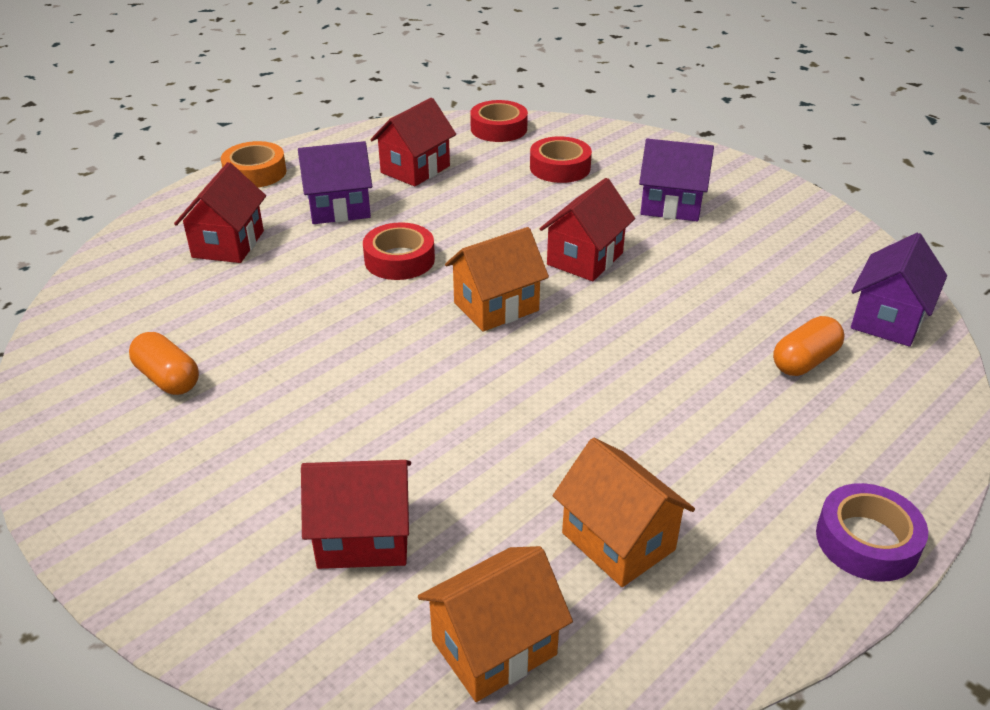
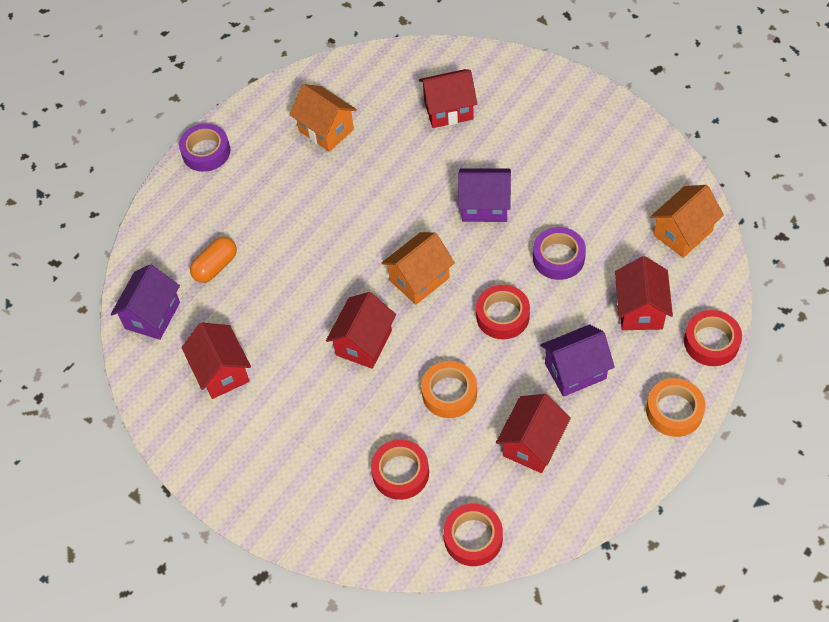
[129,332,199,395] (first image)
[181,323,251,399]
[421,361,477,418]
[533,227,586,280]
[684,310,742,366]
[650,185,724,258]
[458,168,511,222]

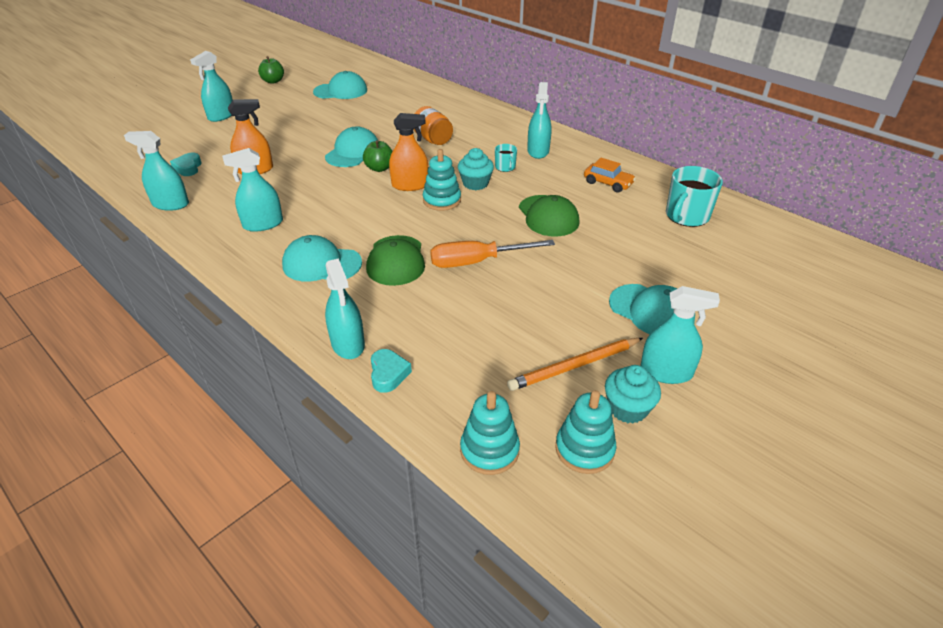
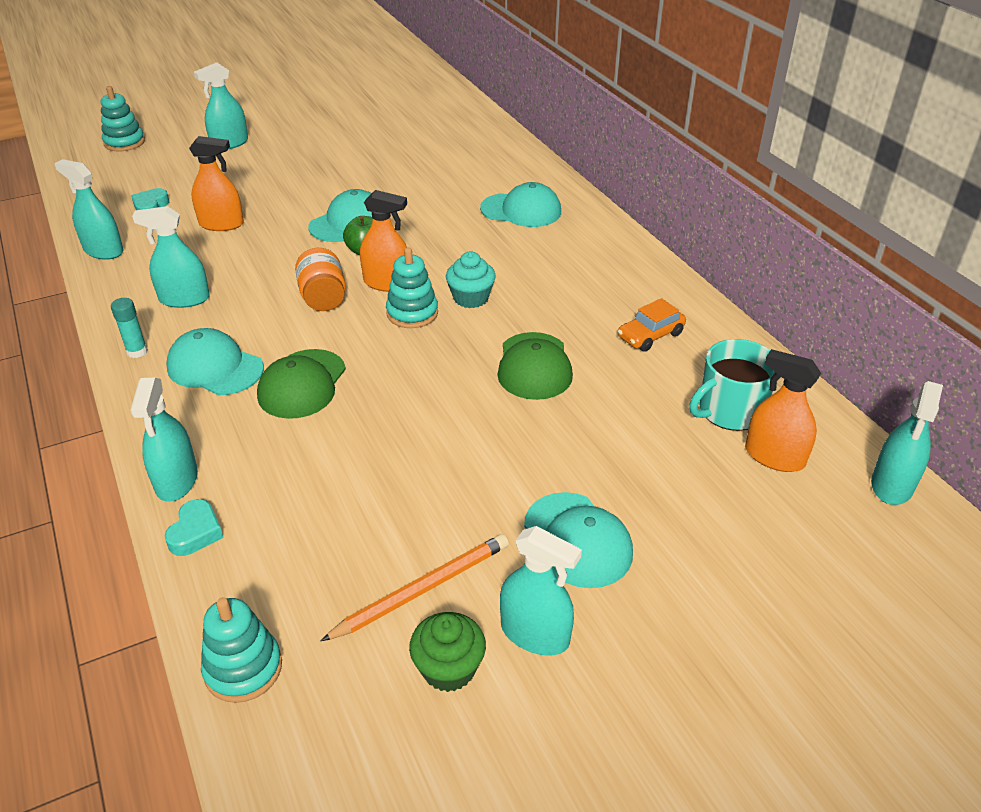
[258,56,284,84] (first image)
[430,240,555,268] (first image)
[495,144,517,172] (first image)
[111,298,148,358]
[745,349,821,472]
[480,182,561,227]
[295,248,346,311]
[871,381,943,505]
[101,86,145,151]
[409,612,486,692]
[321,534,509,641]
[618,298,686,352]

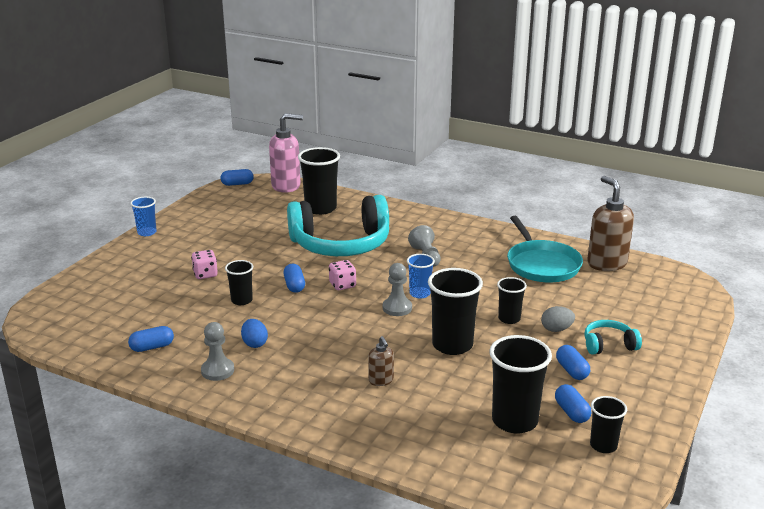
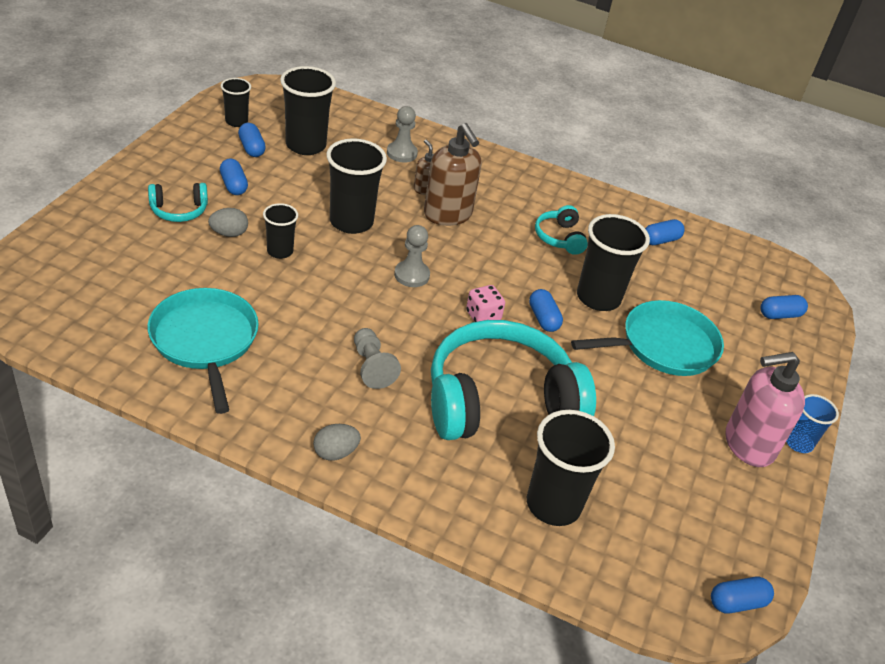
[407,254,435,298] (first image)
[313,424,361,461]
[760,295,808,319]
[387,106,418,162]
[726,352,805,467]
[424,123,481,226]
[571,300,724,376]
[535,205,588,255]
[577,214,650,311]

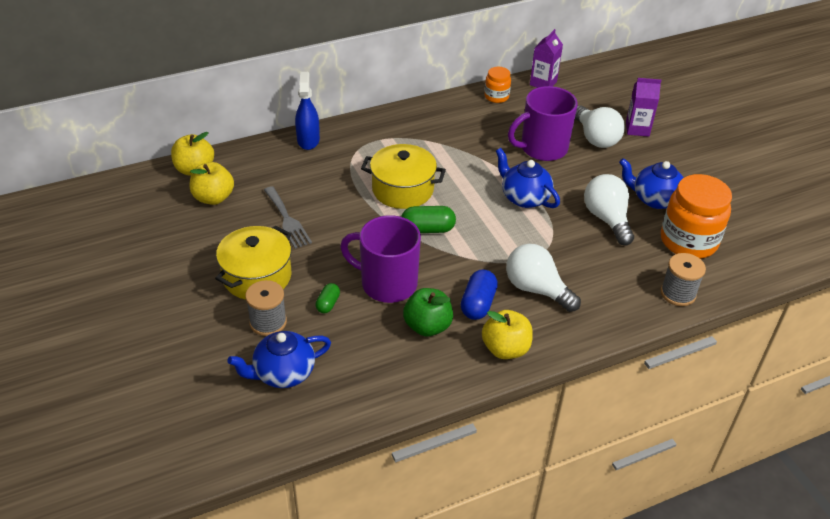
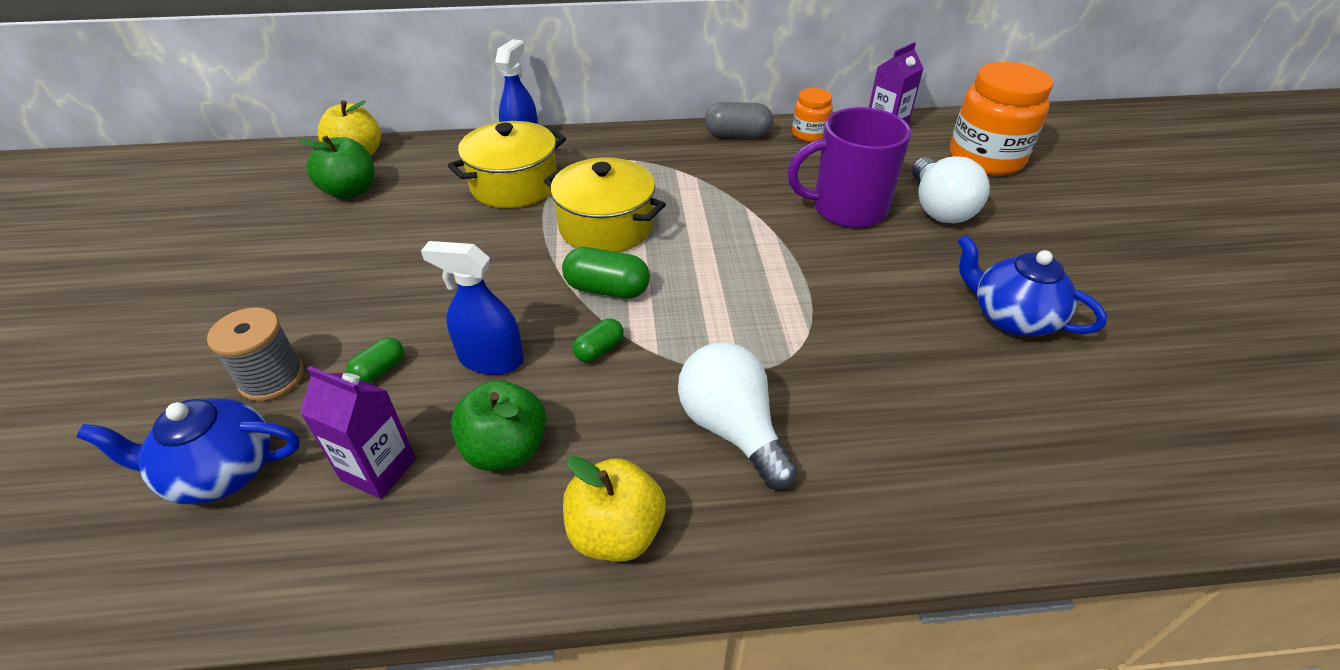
[264,186,312,249] (first image)
[461,269,498,320] (first image)
[496,148,560,208] (first image)
[584,174,634,246] (first image)
[660,253,706,306] (first image)
[573,318,624,362]
[705,102,773,138]
[447,121,566,208]
[300,366,416,499]
[950,62,1053,176]
[421,241,524,375]
[298,135,374,199]

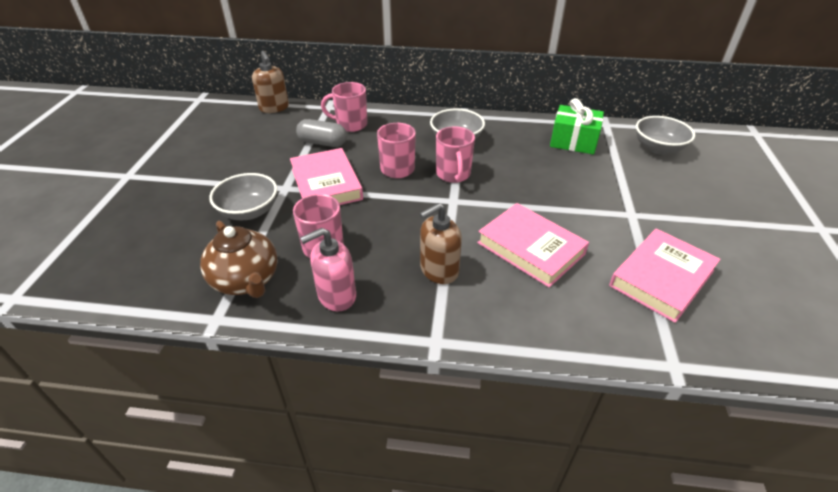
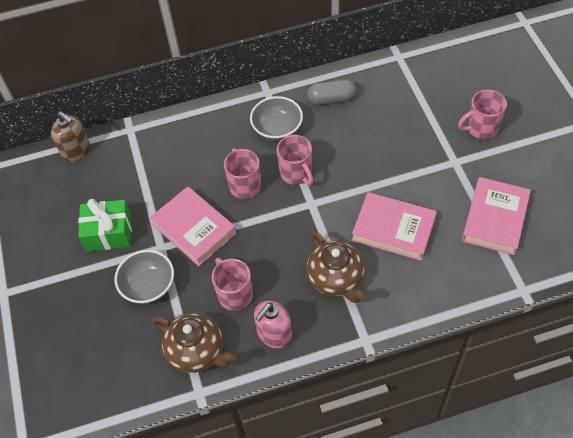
[636,116,695,155] (first image)
[307,79,356,105]
[458,89,507,139]
[78,199,132,252]
[307,230,365,303]

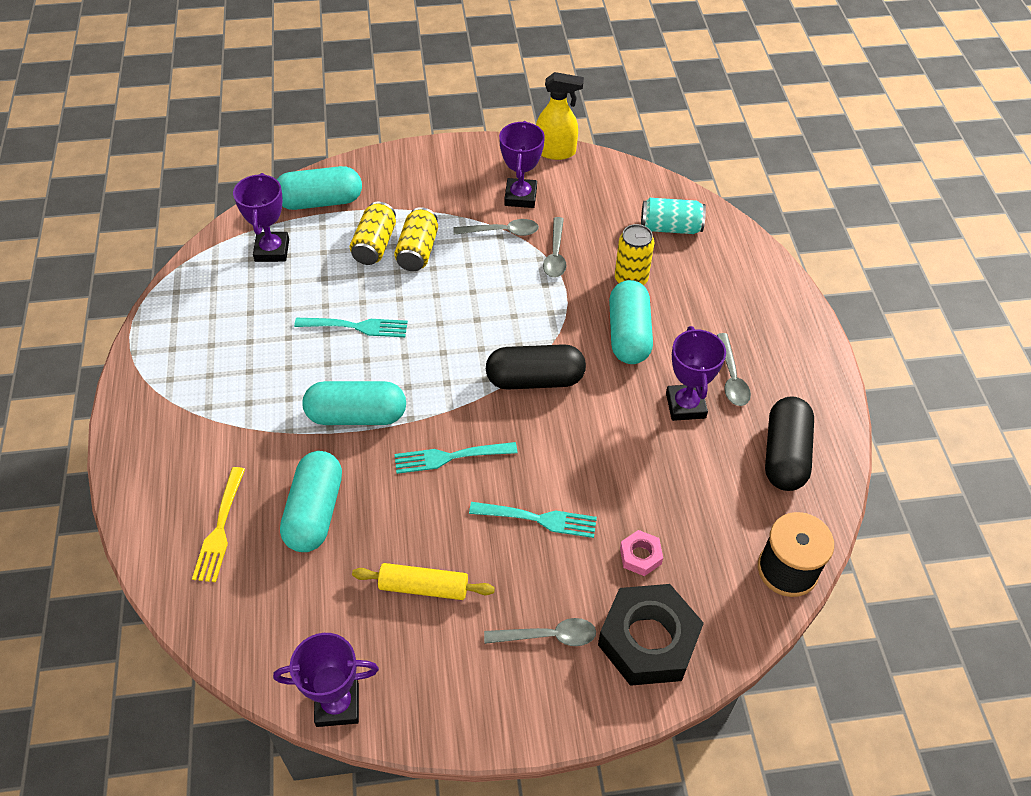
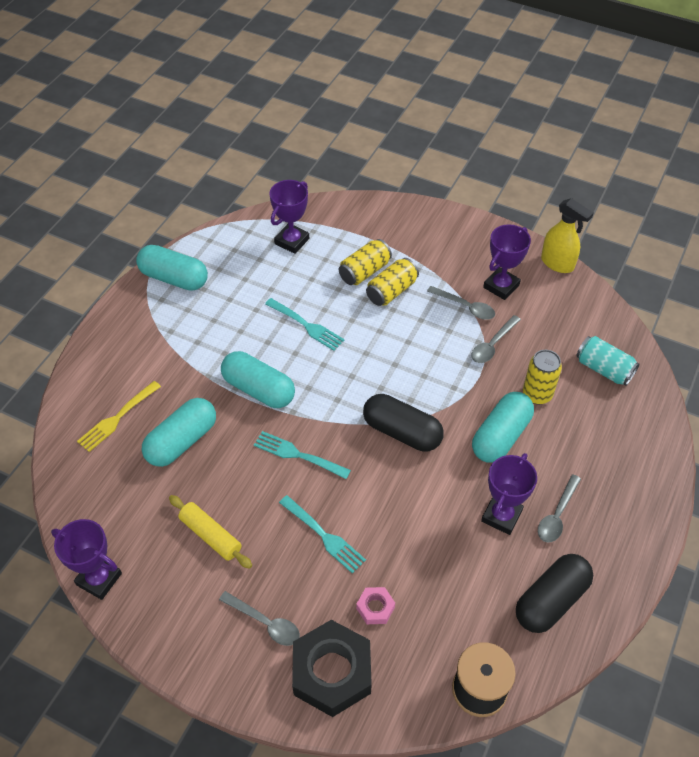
[136,245,208,291]

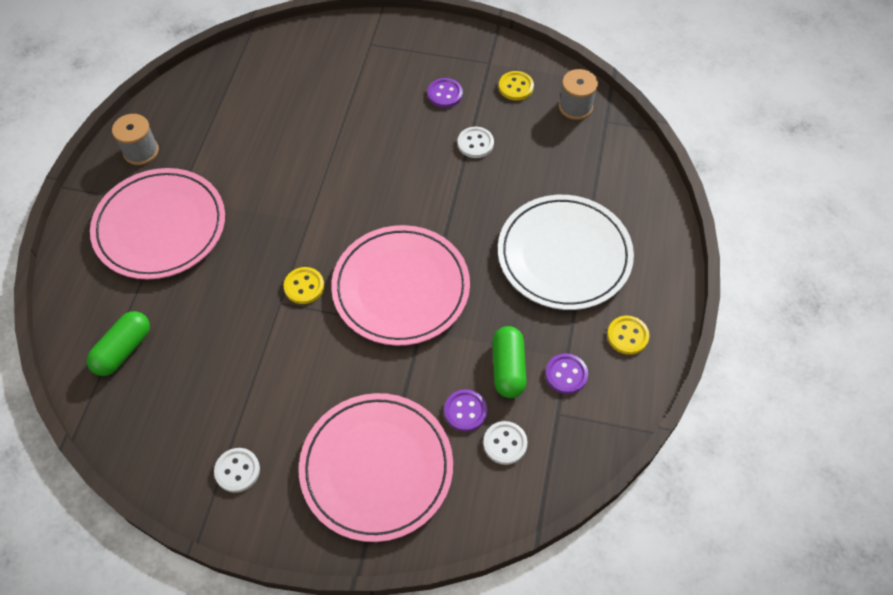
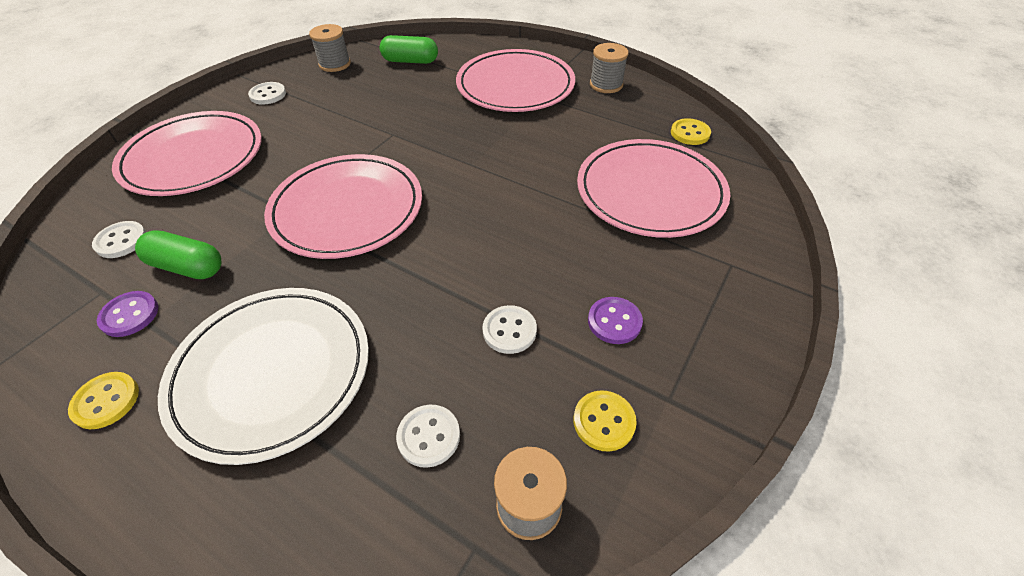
[444,389,487,432] (first image)
[309,24,351,72]
[396,405,460,468]
[577,139,730,238]
[671,118,711,145]
[380,35,438,64]

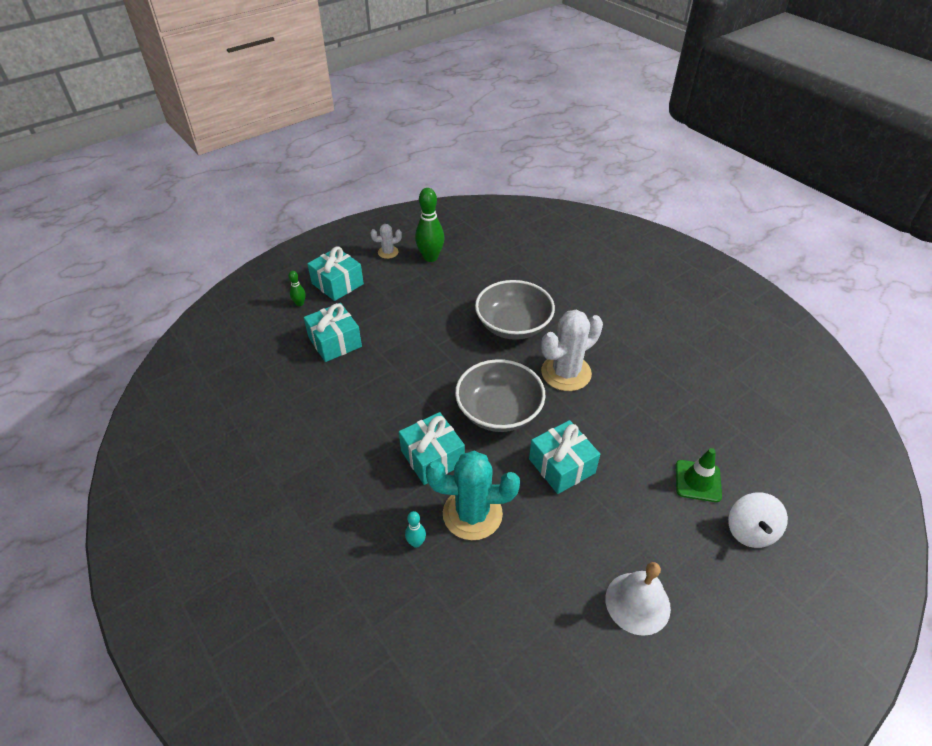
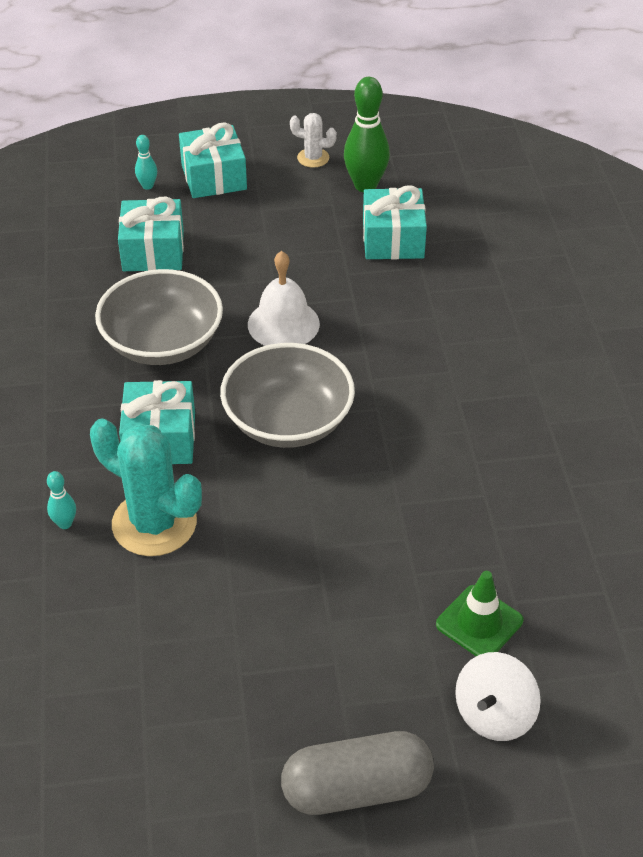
[541,310,603,391] (first image)
[281,731,434,815]
[95,269,223,365]
[363,186,427,259]
[248,251,320,346]
[135,135,157,190]

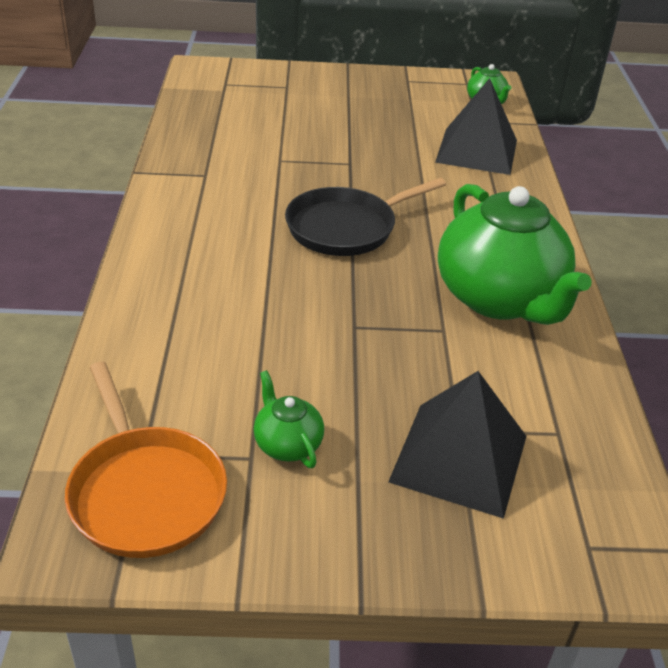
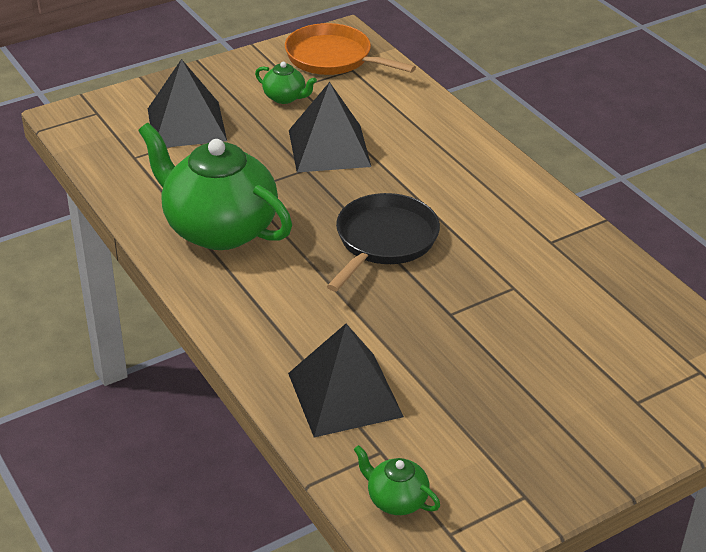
[289,82,371,172]

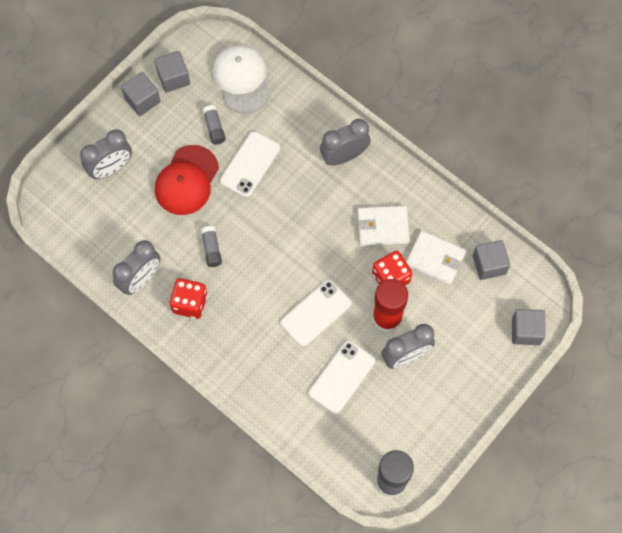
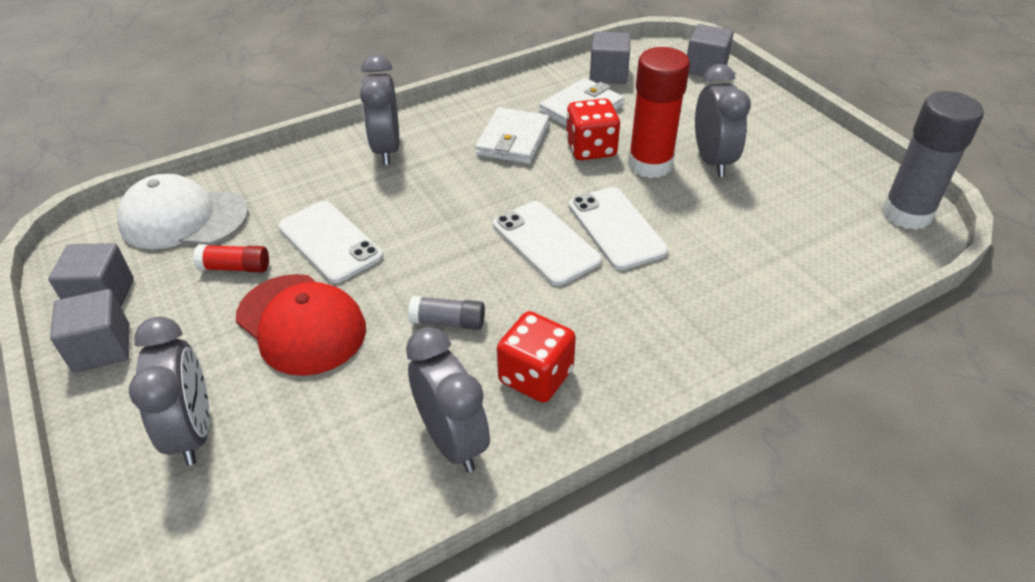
[493,201,602,286]
[193,245,269,273]

